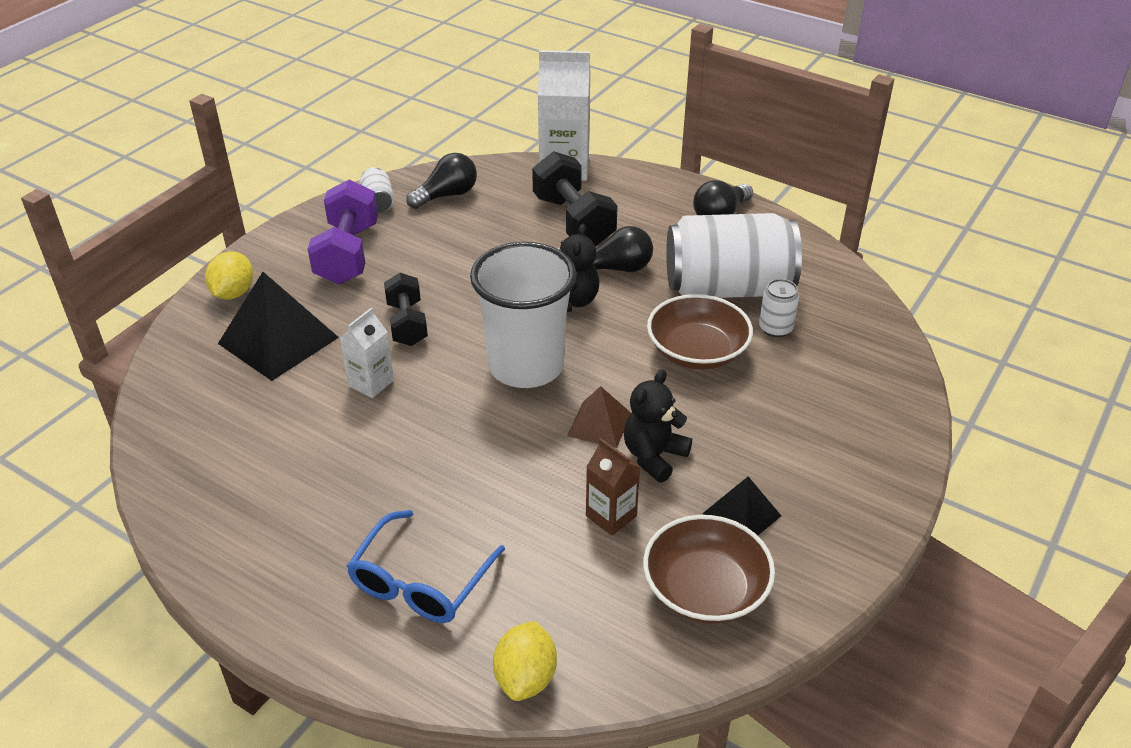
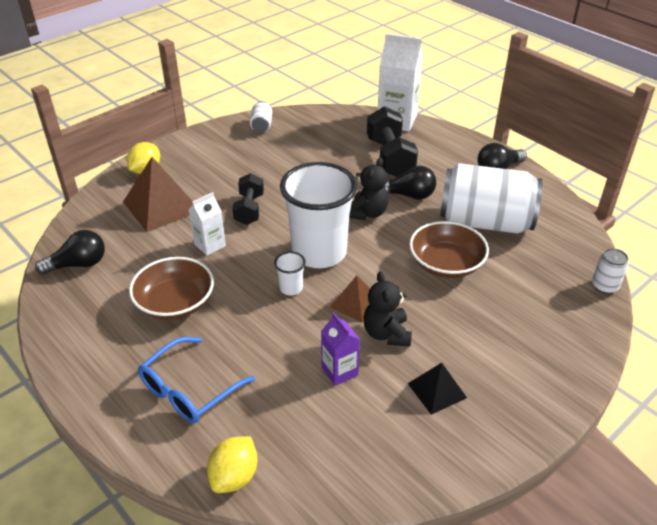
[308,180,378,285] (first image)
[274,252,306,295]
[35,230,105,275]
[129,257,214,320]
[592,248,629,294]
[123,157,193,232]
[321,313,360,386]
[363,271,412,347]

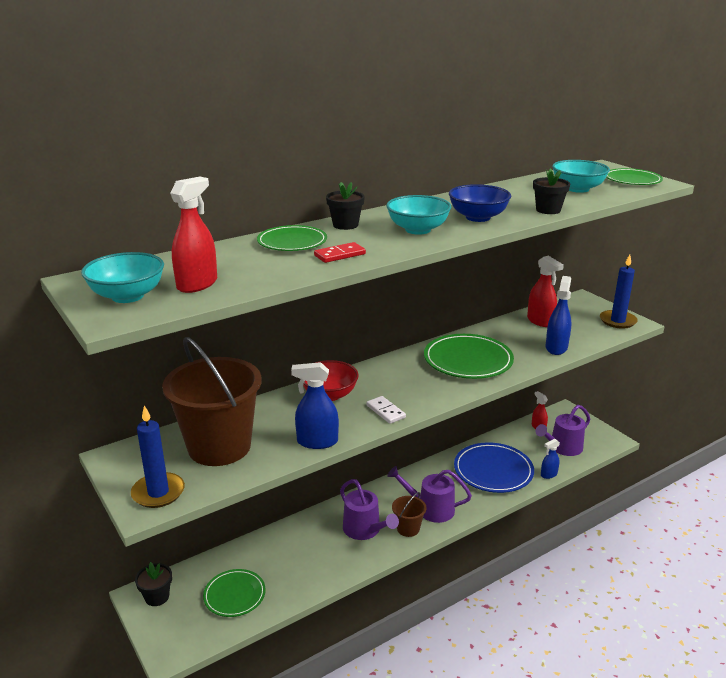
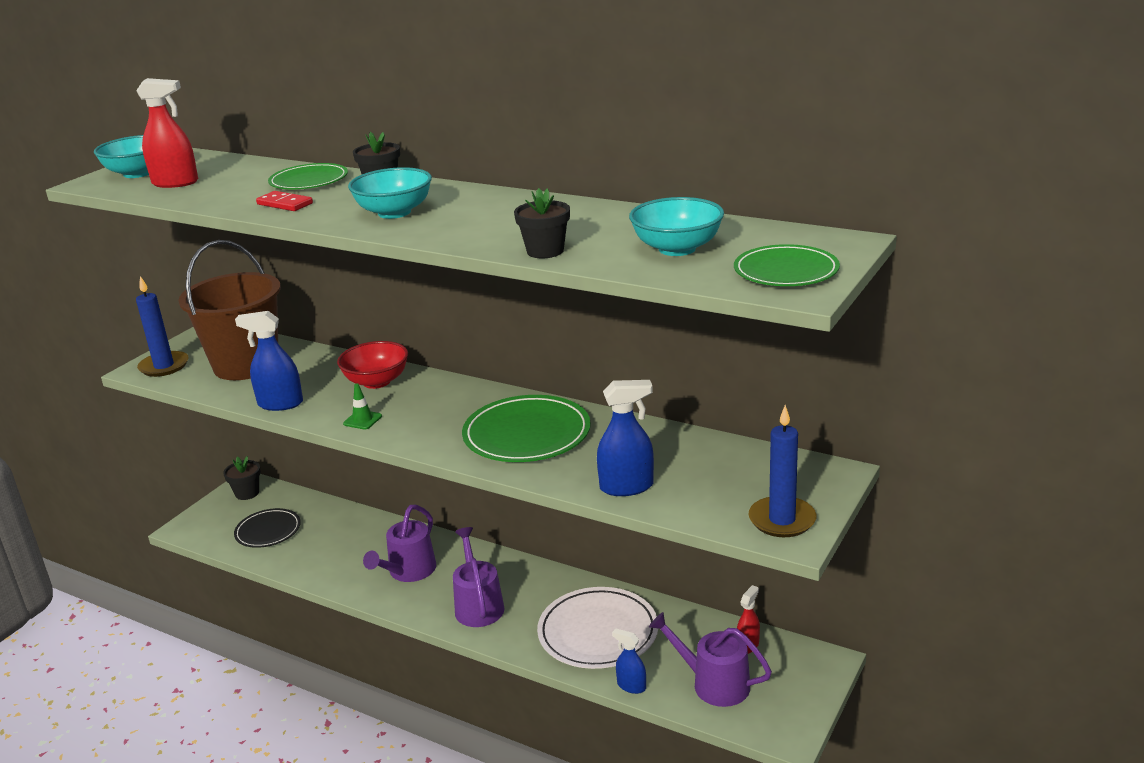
[392,492,426,537] (first image)
[449,184,511,222] (first image)
[527,256,564,327] (first image)
[343,383,382,430]
[234,508,301,548]
[537,587,658,669]
[235,311,303,411]

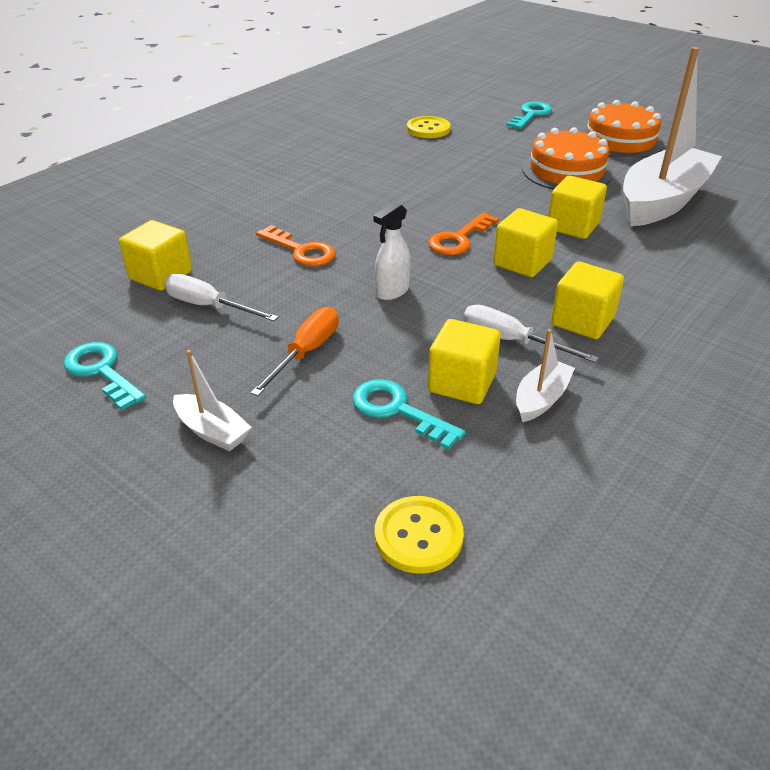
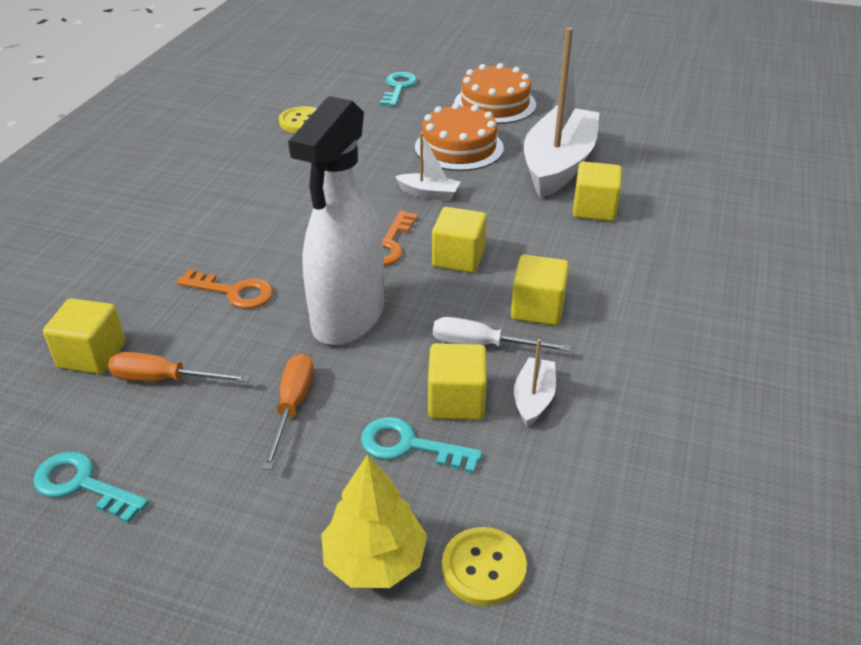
[321,455,427,588]
[395,133,460,201]
[573,162,622,221]
[108,352,251,382]
[288,96,384,345]

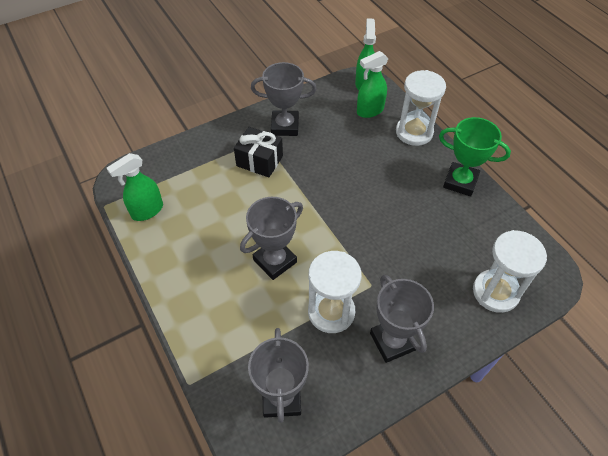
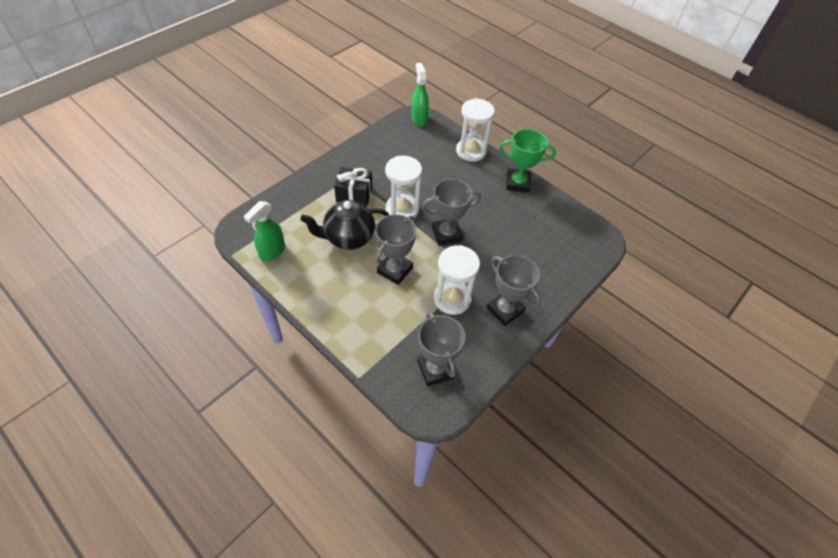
[357,51,389,118] (first image)
[301,200,389,250]
[422,179,481,246]
[385,156,422,218]

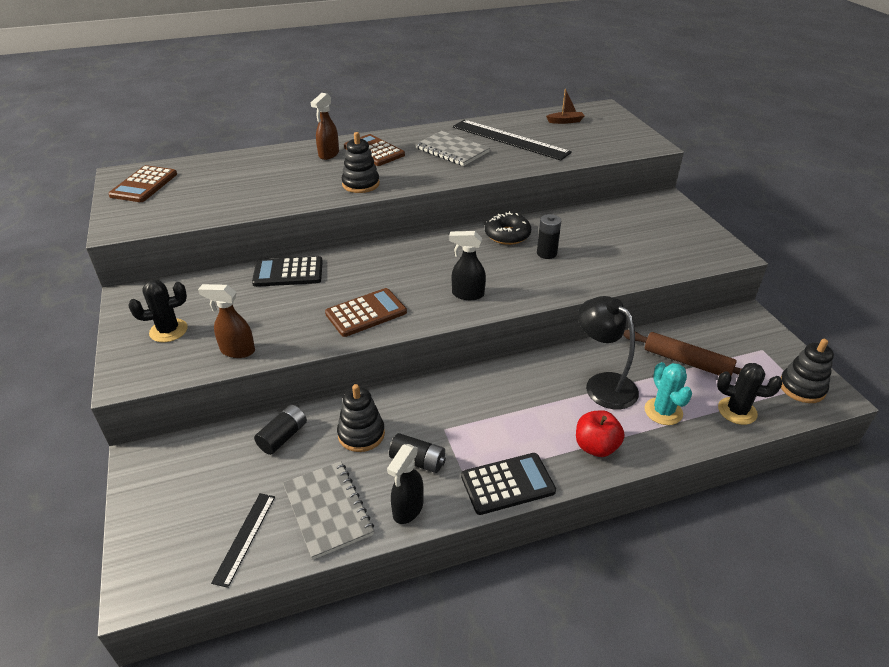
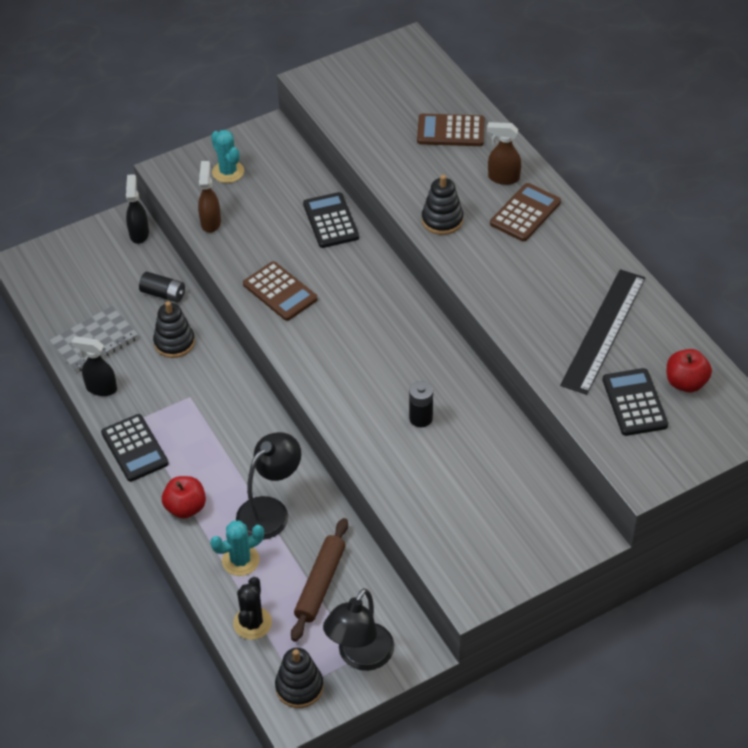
[211,493,275,588] (first image)
[389,433,446,473] (first image)
[415,131,490,166] (first image)
[485,211,531,245] (first image)
[323,588,394,671]
[603,368,668,436]
[417,114,485,146]
[126,174,149,244]
[667,349,712,392]
[211,130,244,183]

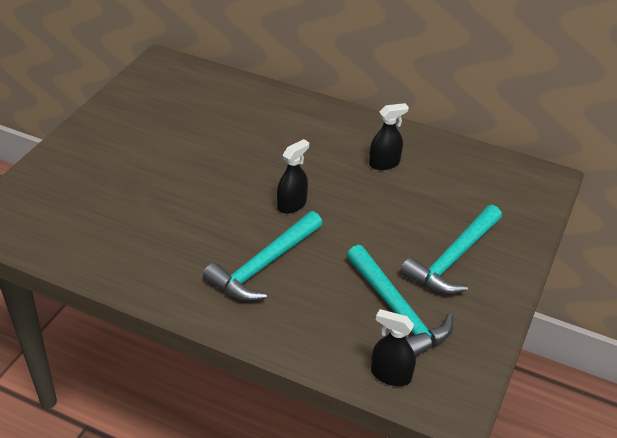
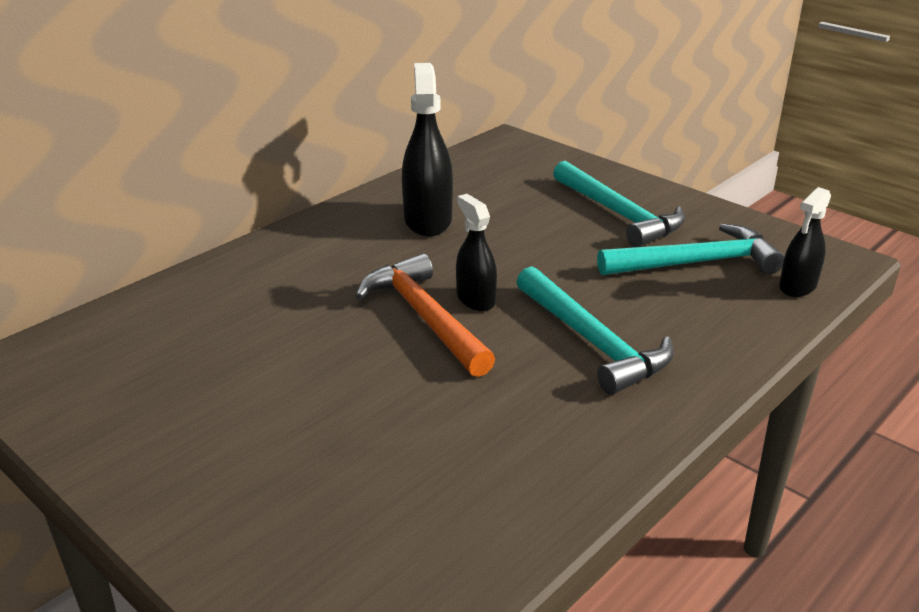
[356,253,495,377]
[402,63,453,236]

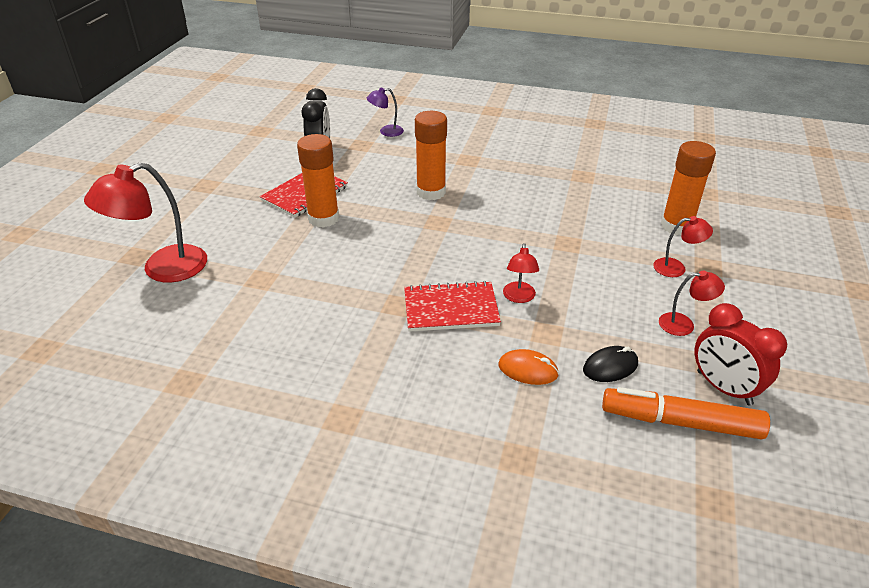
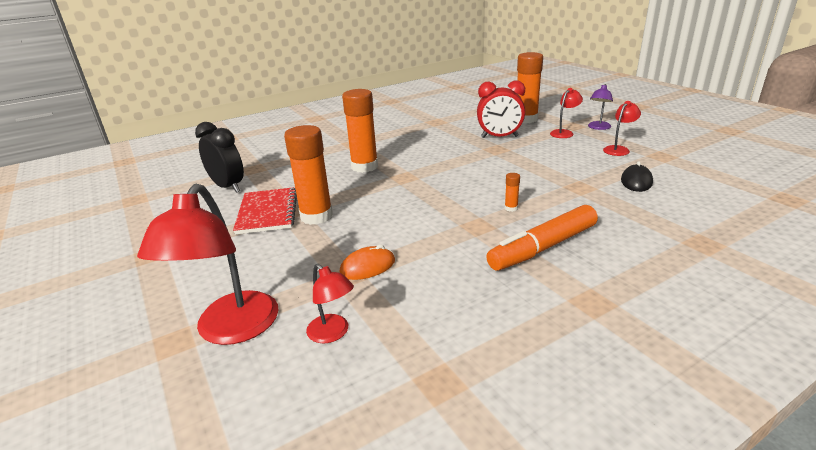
[588,84,613,130]
[339,244,395,280]
[306,264,354,343]
[486,205,598,271]
[477,81,525,138]
[505,173,520,212]

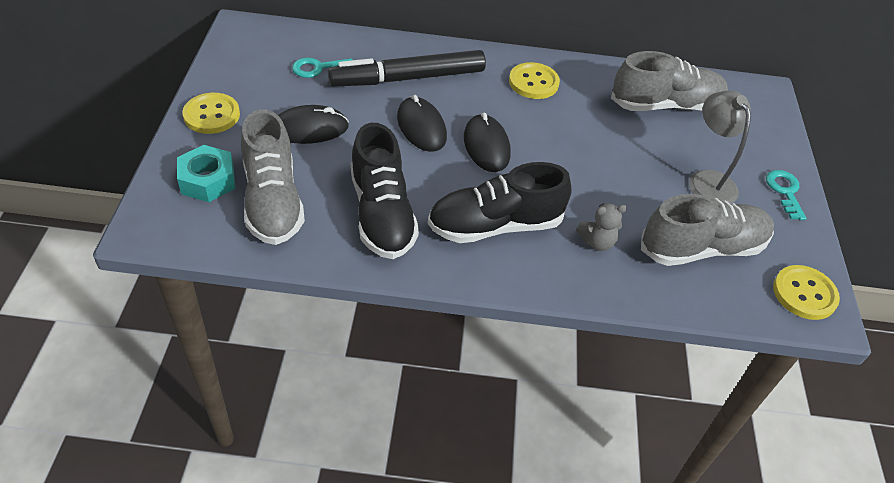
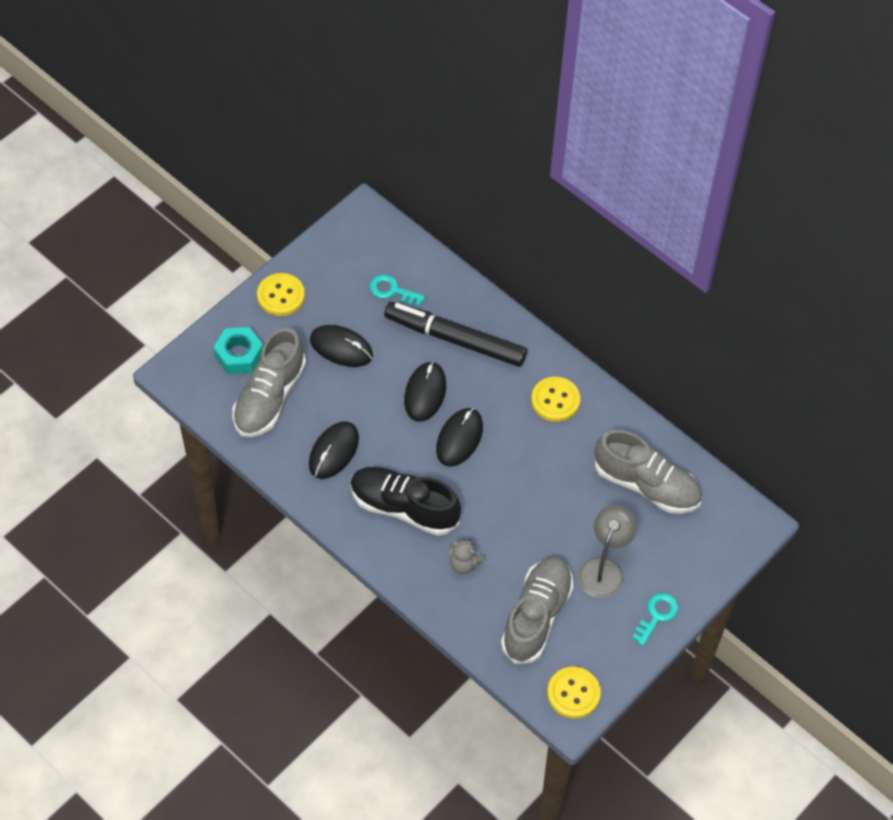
[309,421,359,479]
[501,556,574,664]

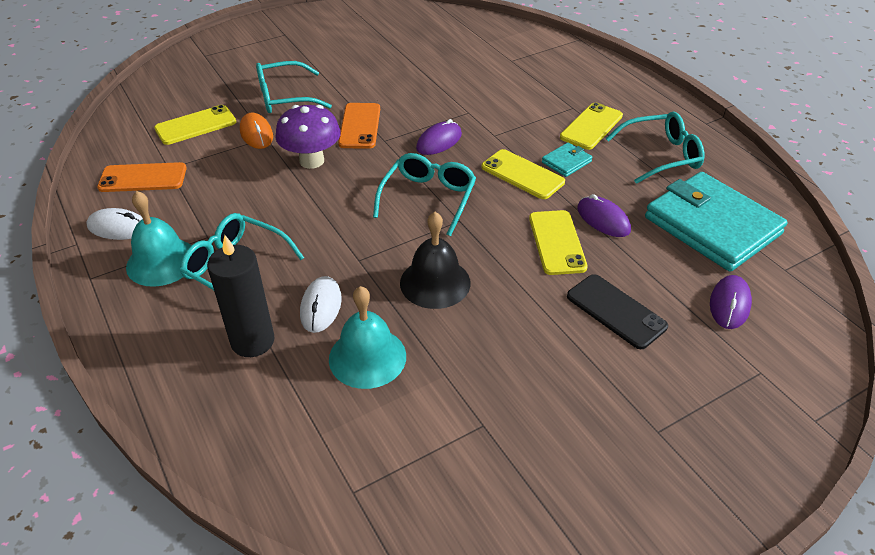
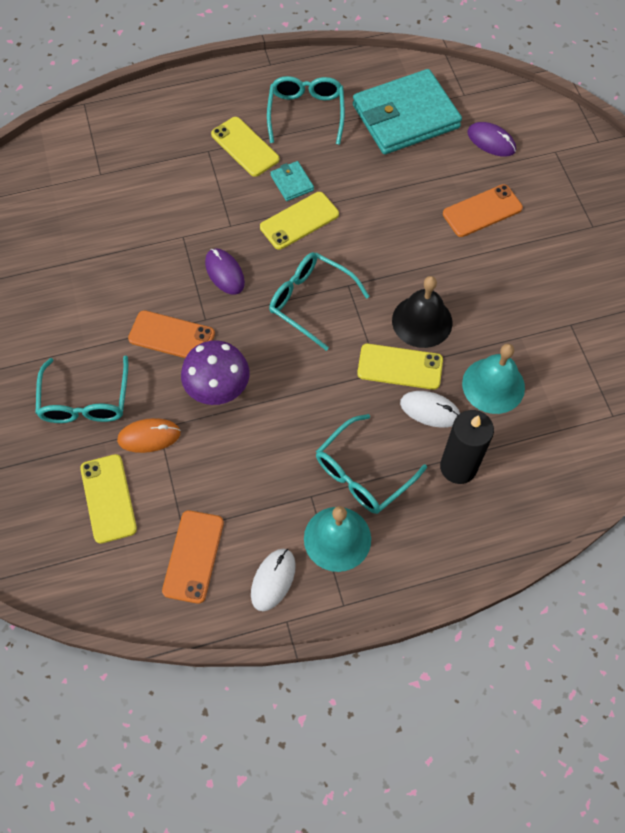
[577,194,631,237] (first image)
[357,344,443,390]
[443,184,523,237]

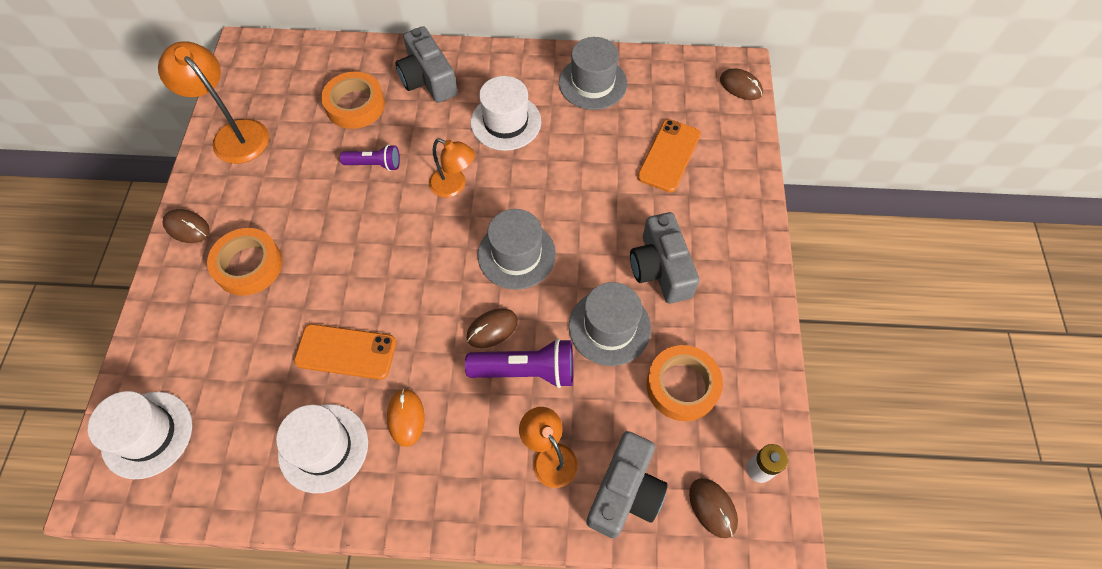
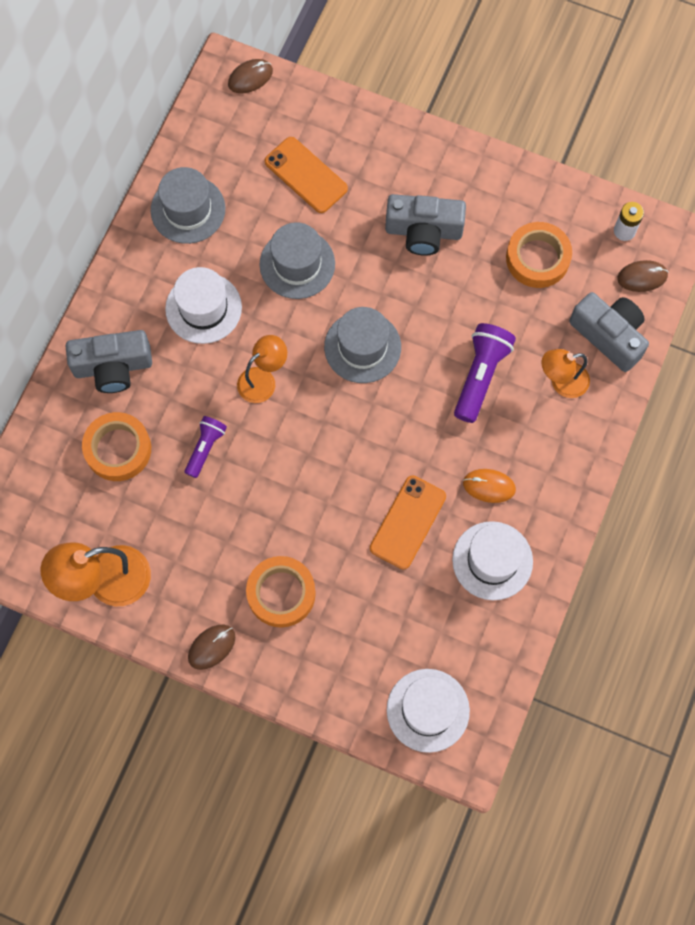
[467,308,518,348] (first image)
[259,222,335,299]

